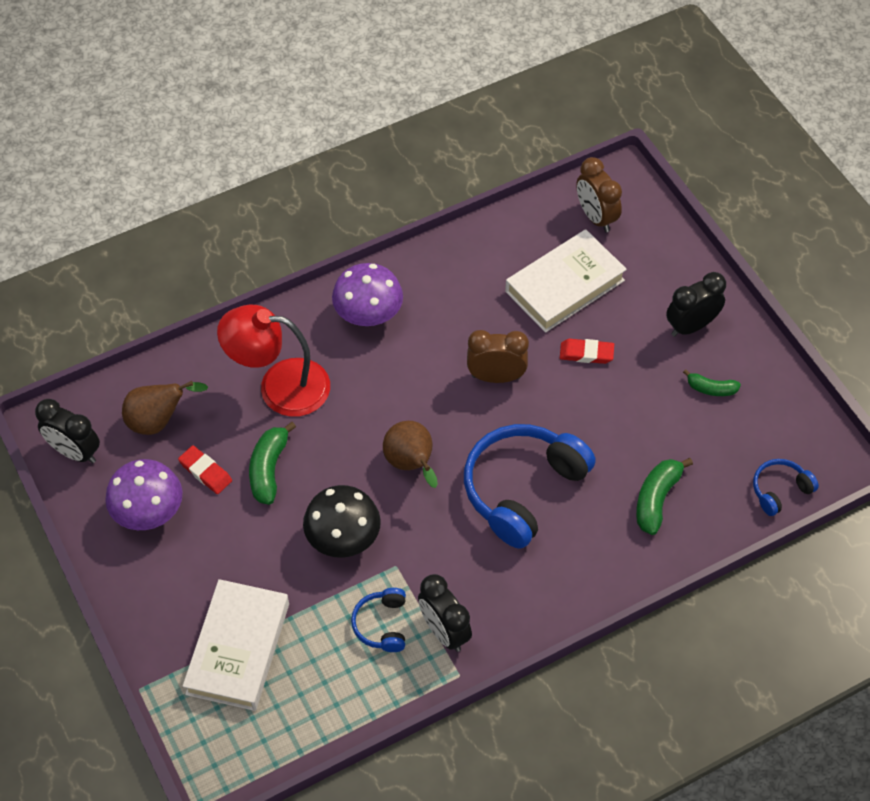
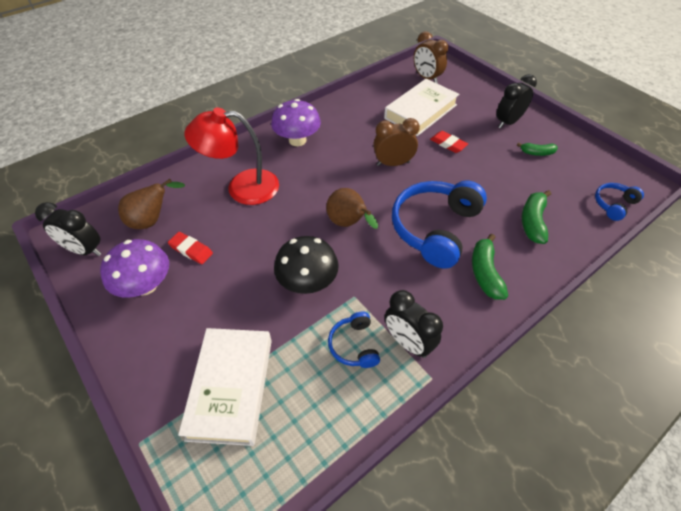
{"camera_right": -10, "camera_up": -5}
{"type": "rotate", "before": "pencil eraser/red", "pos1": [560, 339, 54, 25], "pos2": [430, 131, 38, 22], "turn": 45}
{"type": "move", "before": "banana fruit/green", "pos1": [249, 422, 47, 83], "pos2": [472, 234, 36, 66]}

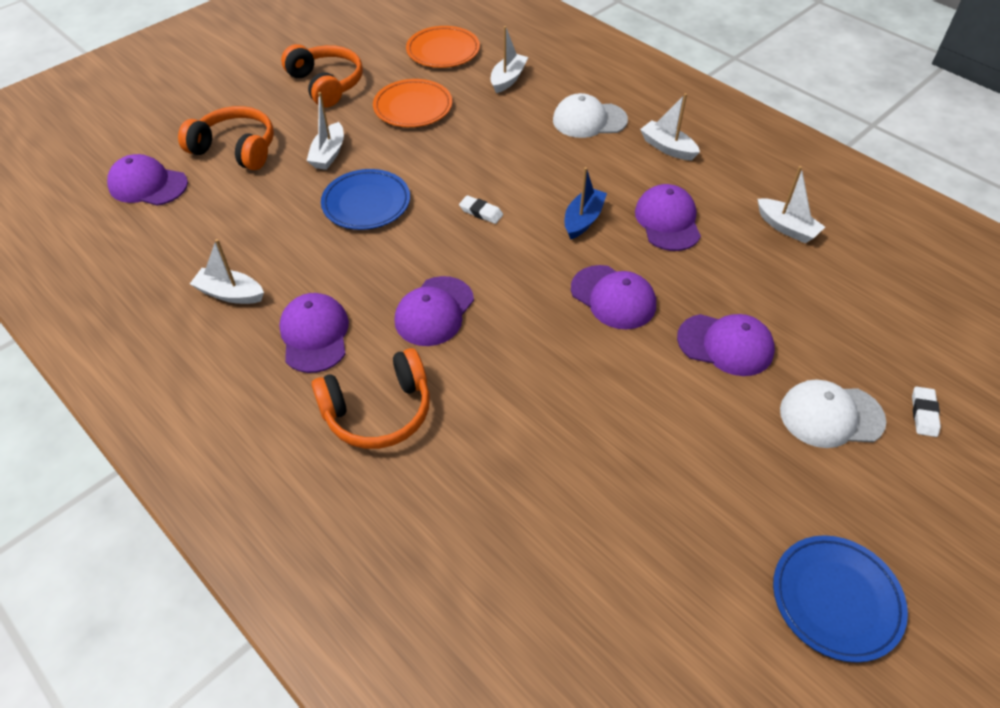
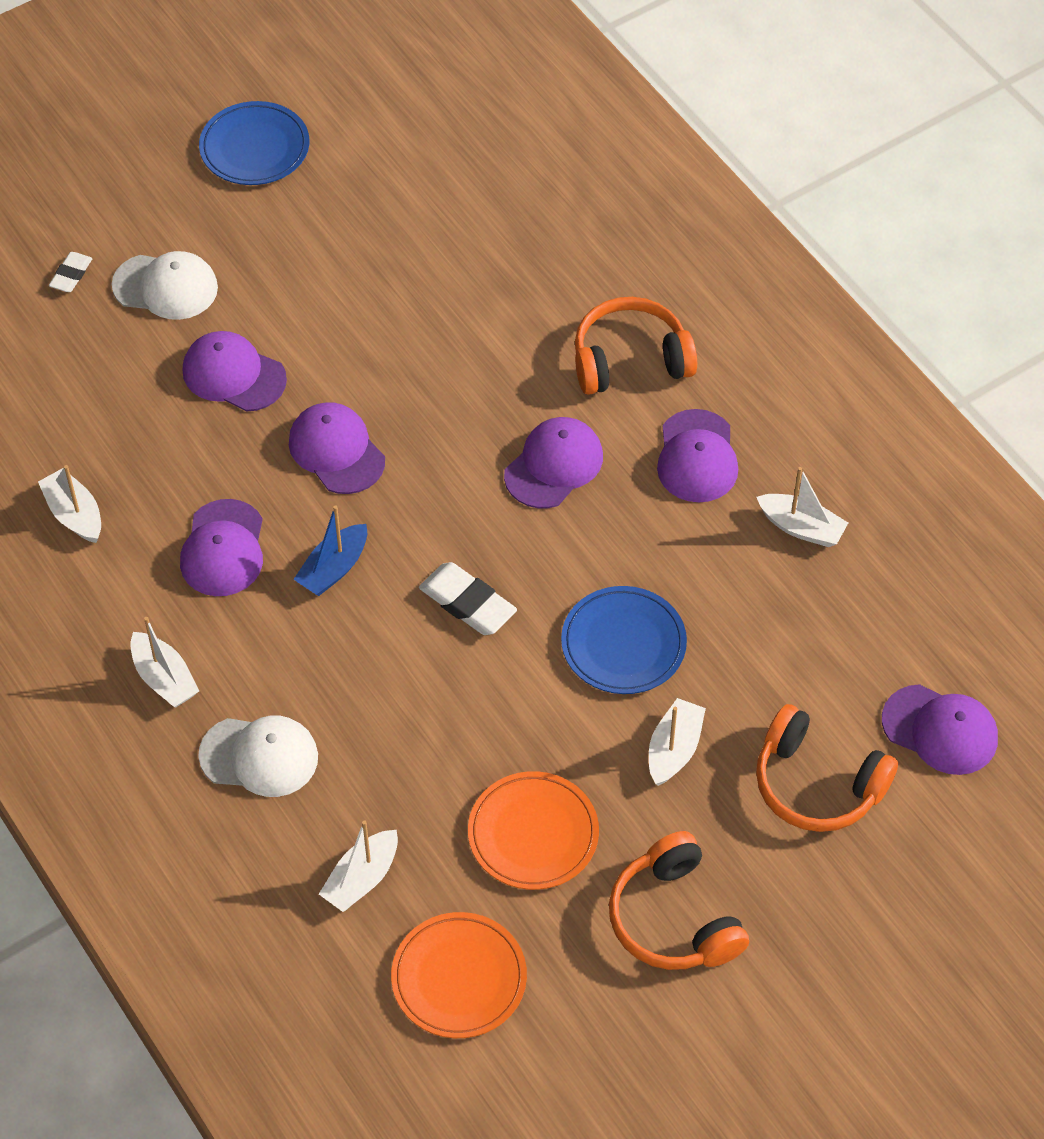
{"camera_right": -170, "camera_up": 5}
{"type": "resize", "before": "pencil eraser/white", "pos1": [459, 195, 44, 29], "pos2": [419, 562, 98, 73], "scale": 1.69}

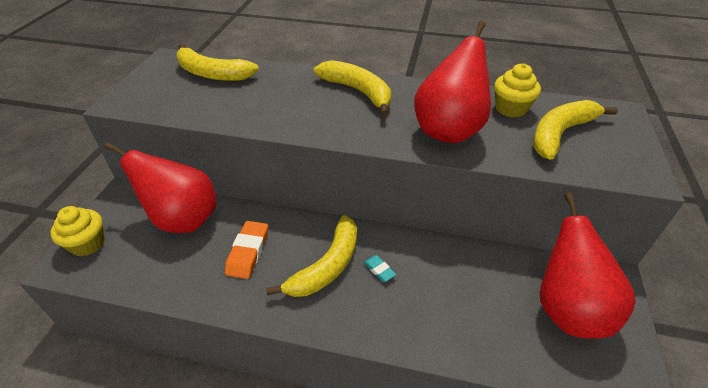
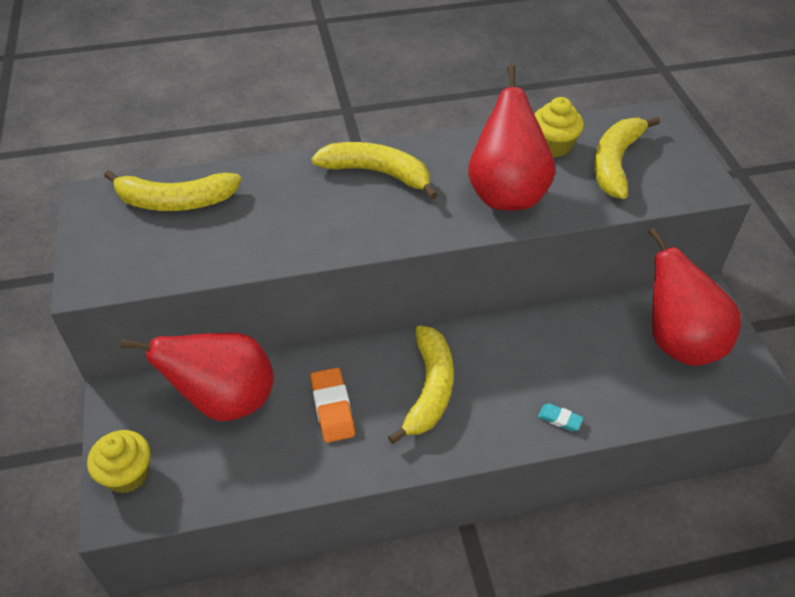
{"camera_right": -25, "camera_up": 5}
{"type": "move", "before": "pencil eraser/teal", "pos1": [364, 255, 32, 27], "pos2": [538, 403, 45, 28]}

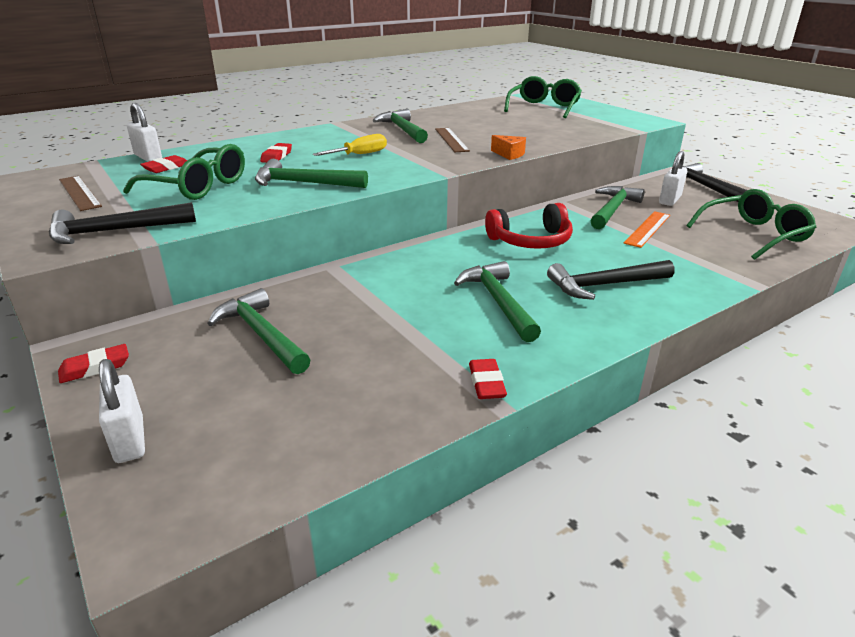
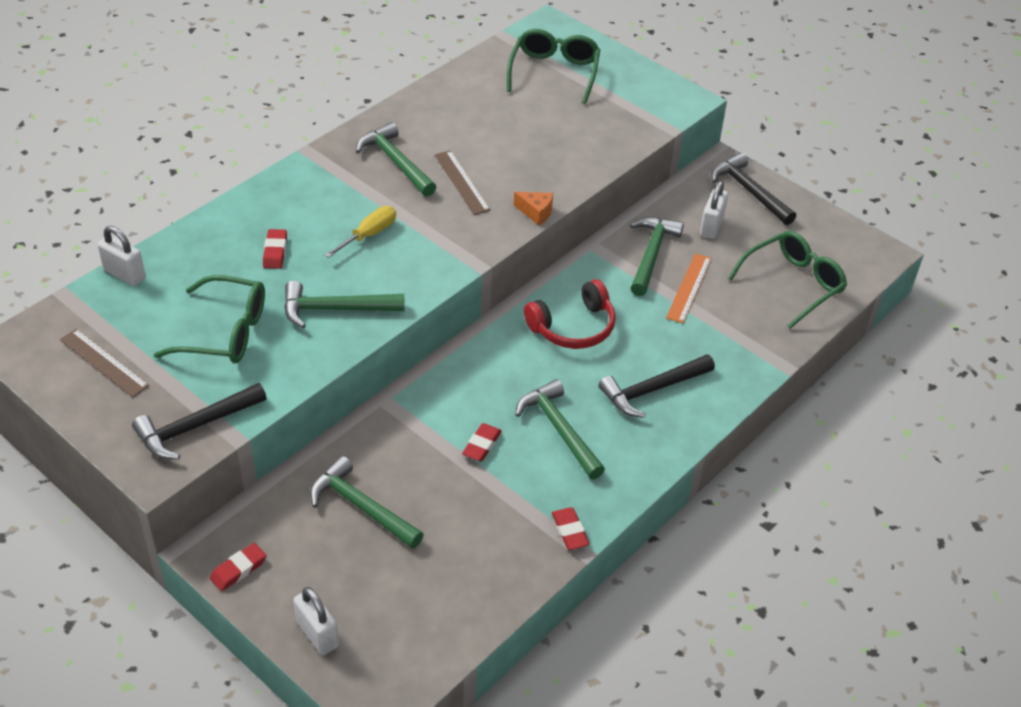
{"camera_right": -15, "camera_up": 15}
{"type": "move", "before": "pencil eraser/red", "pos1": [140, 155, 47, 18], "pos2": [462, 423, 40, 39]}

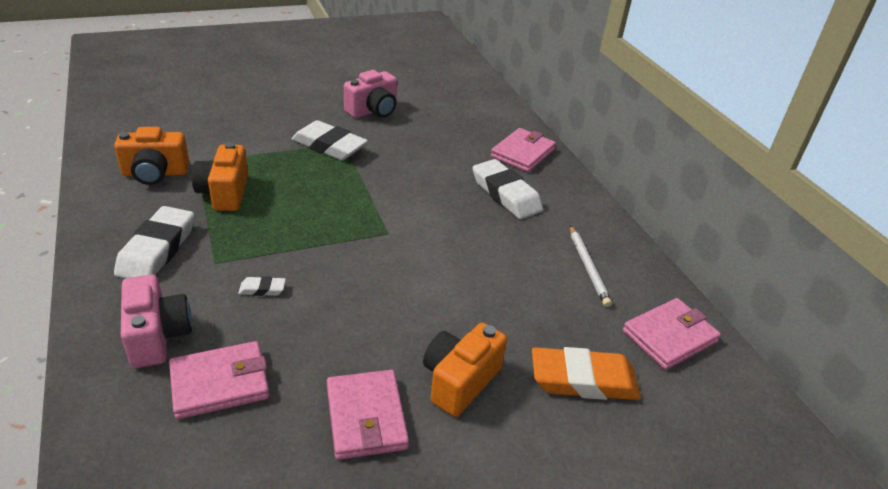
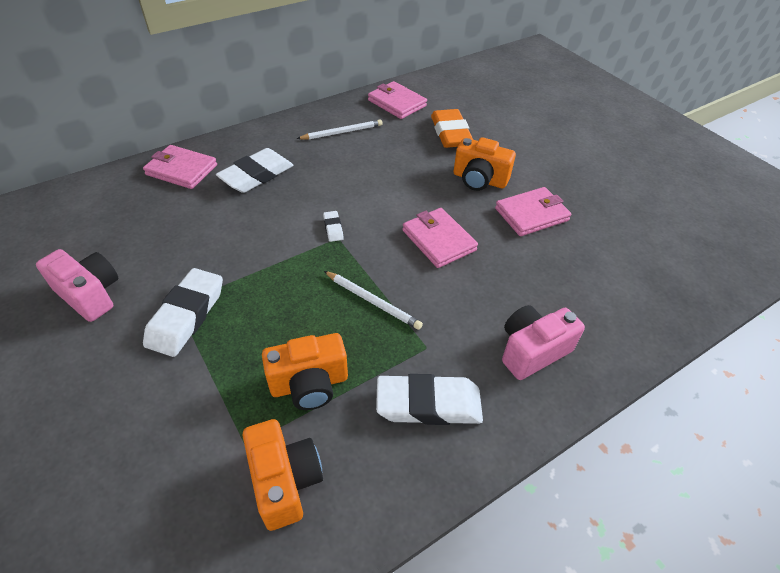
{"camera_right": -100, "camera_up": 10}
{"type": "move", "before": "pencil eraser/white", "pos1": [238, 276, 48, 20], "pos2": [323, 211, 21, 31]}
{"type": "insert", "after": "lead pencil/white", "pos2": [324, 271, 99, 59]}
{"type": "move", "before": "card wallet/rose-pink", "pos1": [169, 341, 101, 78], "pos2": [402, 208, 76, 60]}

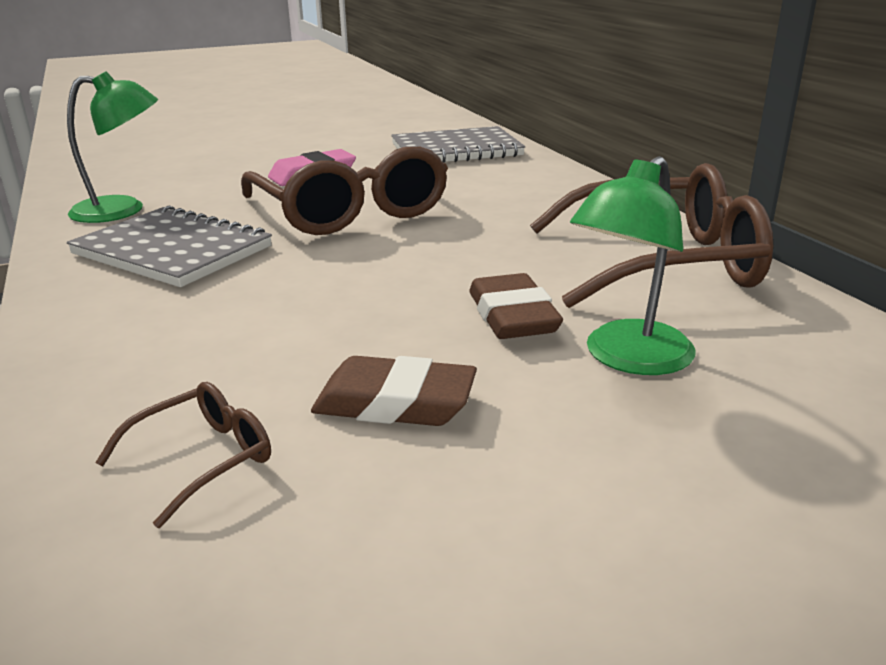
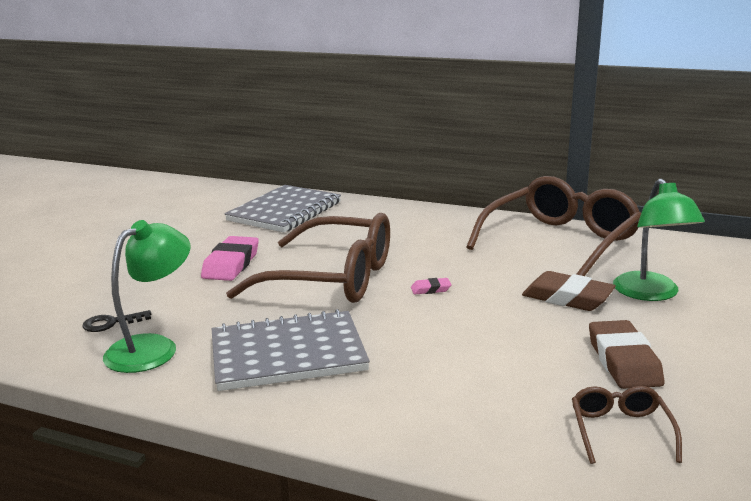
{"camera_right": -45, "camera_up": -5}
{"type": "insert", "after": "key/black", "pos2": [82, 310, 69, 22]}
{"type": "insert", "after": "pencil eraser/rose-pink", "pos2": [411, 278, 41, 16]}
{"type": "rotate", "before": "pencil eraser/brown", "pos1": [311, 356, 166, 70], "pos2": [589, 320, 76, 69], "turn": -60}

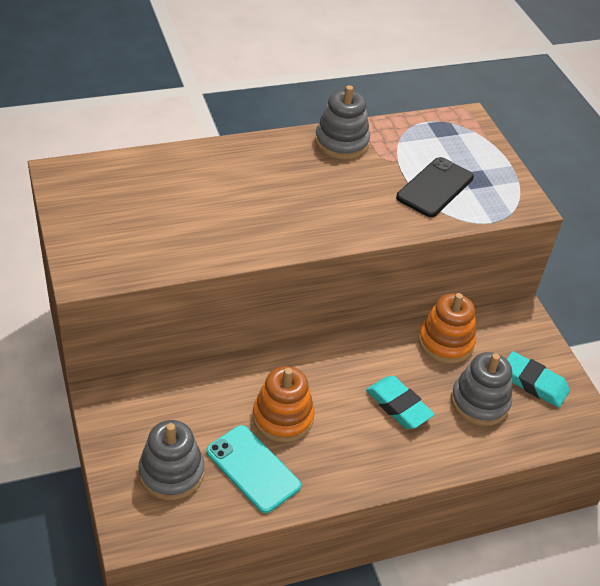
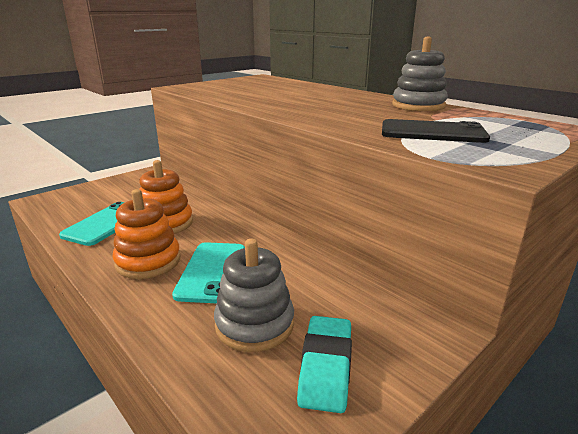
{"camera_right": 70, "camera_up": -20}
{"type": "move", "before": "stacking toy/orange", "pos1": [418, 293, 58, 71], "pos2": [112, 189, 69, 90]}
{"type": "replace", "before": "pencil eraser/teal", "after": "mobile phone/teal", "pos1": [366, 376, 69, 53], "pos2": [172, 242, 73, 61]}
{"type": "delete", "before": "stacking toy/grey", "pos1": [138, 420, 66, 80]}

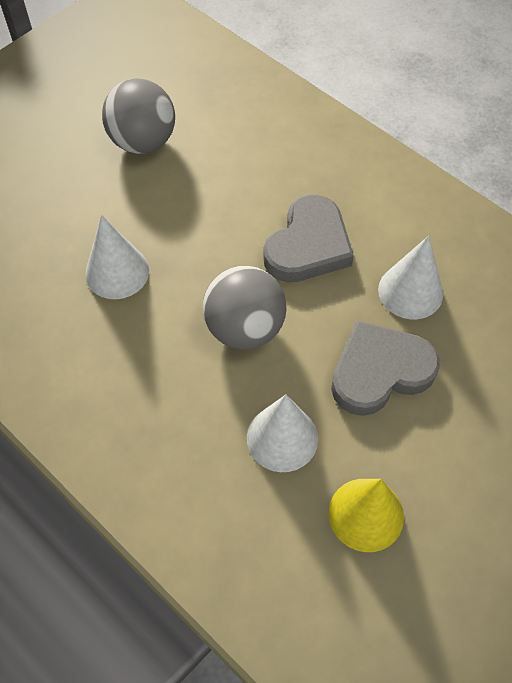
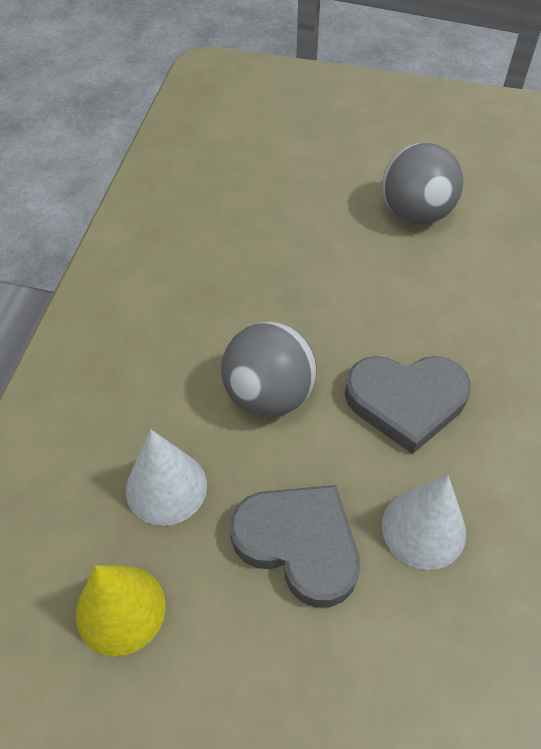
{"camera_right": 60, "camera_up": -5}
{"type": "delete", "before": "cone/white", "pos1": [85, 215, 64, 84]}

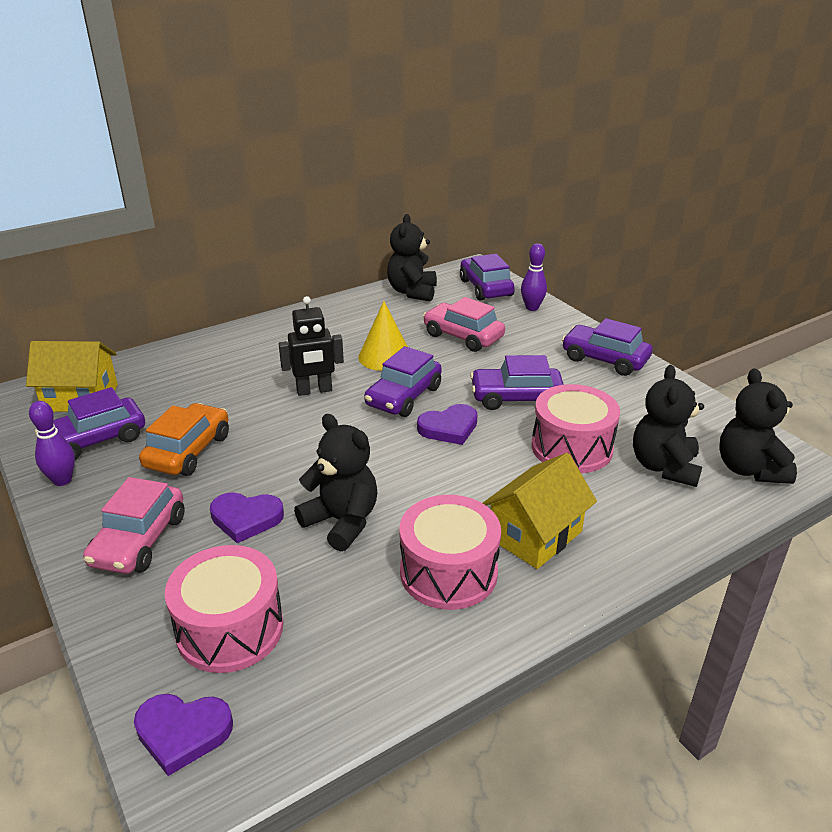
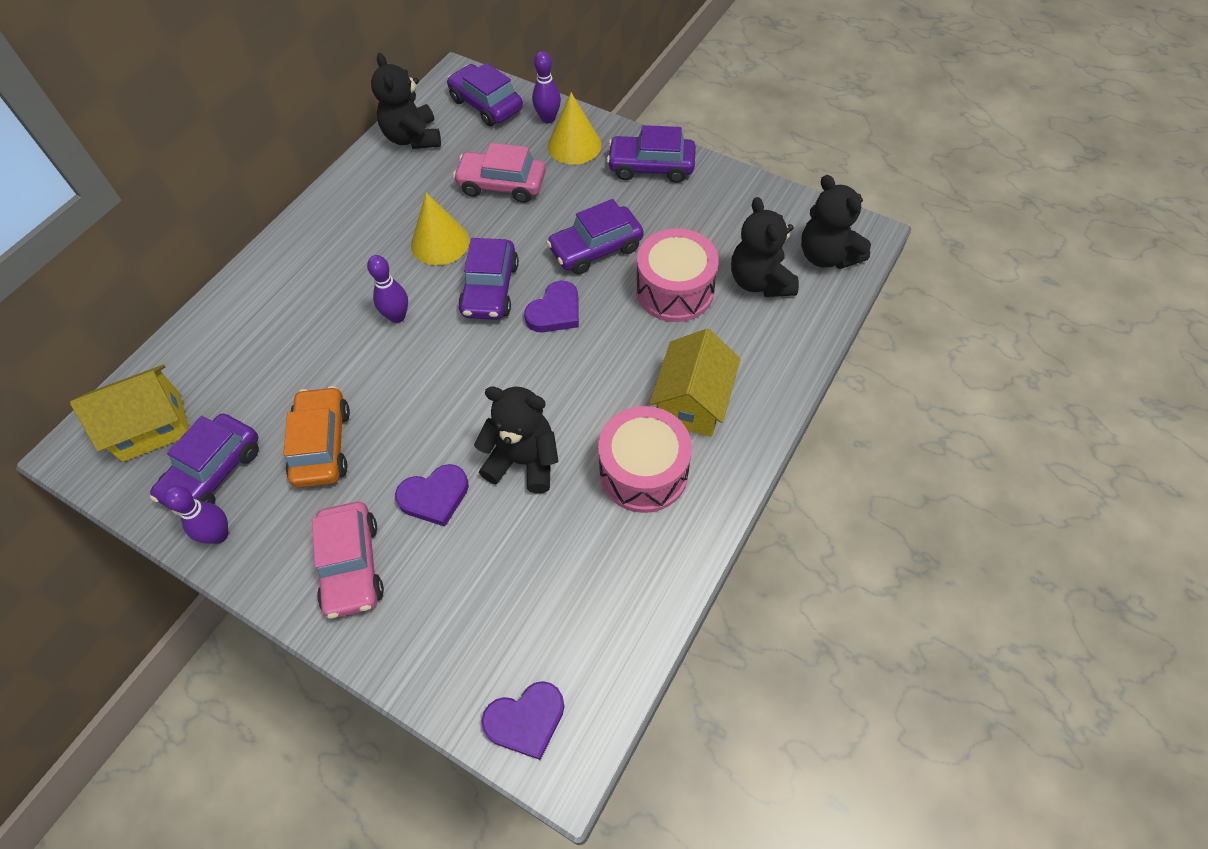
{"camera_right": -25, "camera_up": 25}
{"type": "replace", "before": "toy robot/black", "after": "skittle/royal purple", "pos1": [279, 296, 65, 100], "pos2": [367, 255, 41, 68]}
{"type": "insert", "after": "cone/golden", "pos2": [548, 93, 53, 71]}
{"type": "delete", "before": "drum/rose-pink", "pos1": [165, 545, 118, 128]}

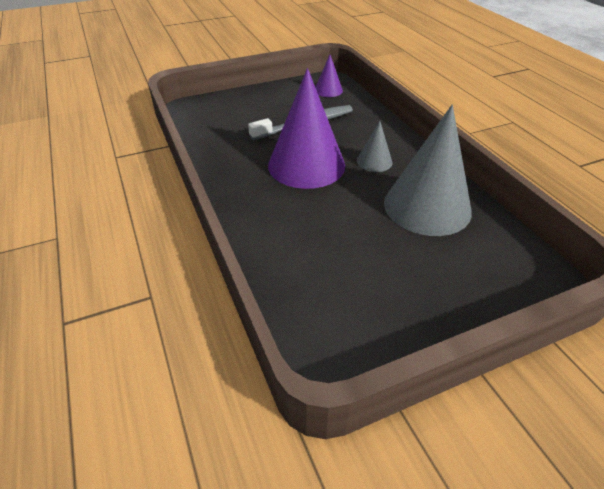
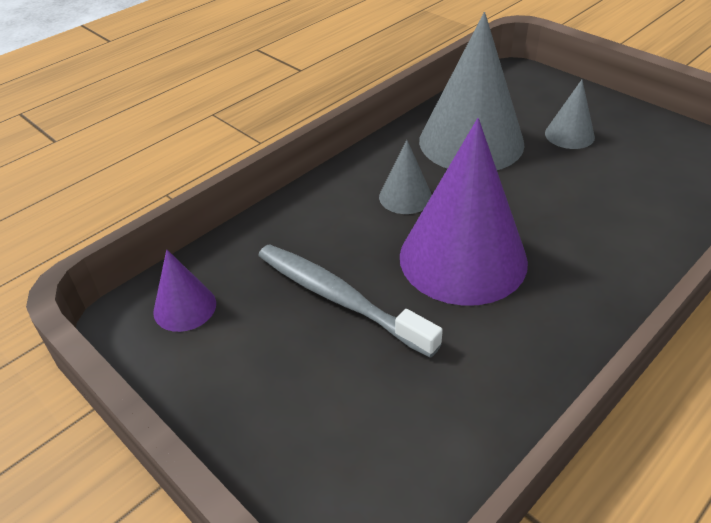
{"camera_right": -110, "camera_up": 0}
{"type": "insert", "after": "cone/grey", "pos2": [545, 80, 50, 69]}

